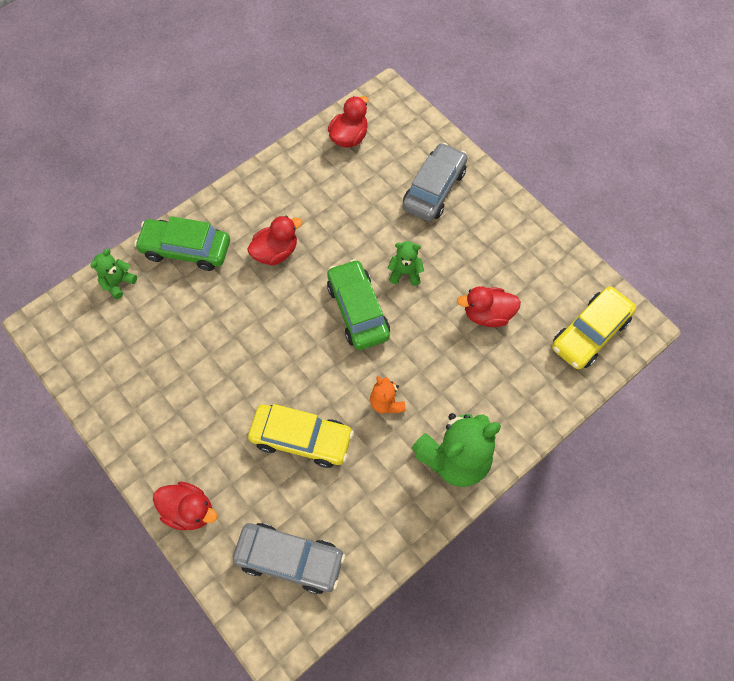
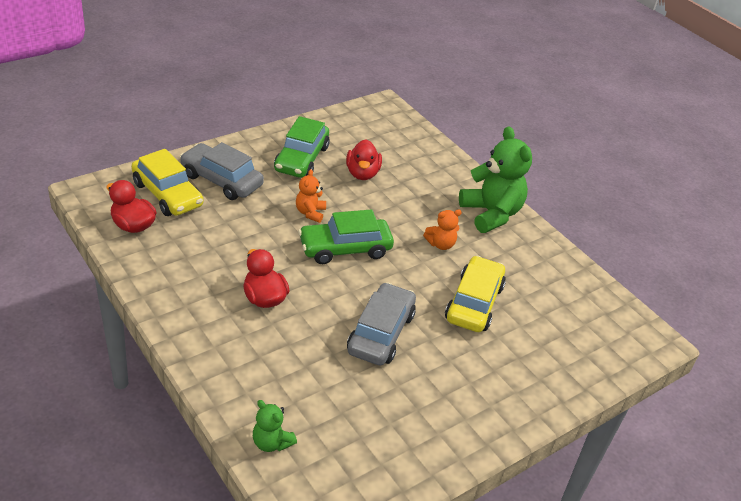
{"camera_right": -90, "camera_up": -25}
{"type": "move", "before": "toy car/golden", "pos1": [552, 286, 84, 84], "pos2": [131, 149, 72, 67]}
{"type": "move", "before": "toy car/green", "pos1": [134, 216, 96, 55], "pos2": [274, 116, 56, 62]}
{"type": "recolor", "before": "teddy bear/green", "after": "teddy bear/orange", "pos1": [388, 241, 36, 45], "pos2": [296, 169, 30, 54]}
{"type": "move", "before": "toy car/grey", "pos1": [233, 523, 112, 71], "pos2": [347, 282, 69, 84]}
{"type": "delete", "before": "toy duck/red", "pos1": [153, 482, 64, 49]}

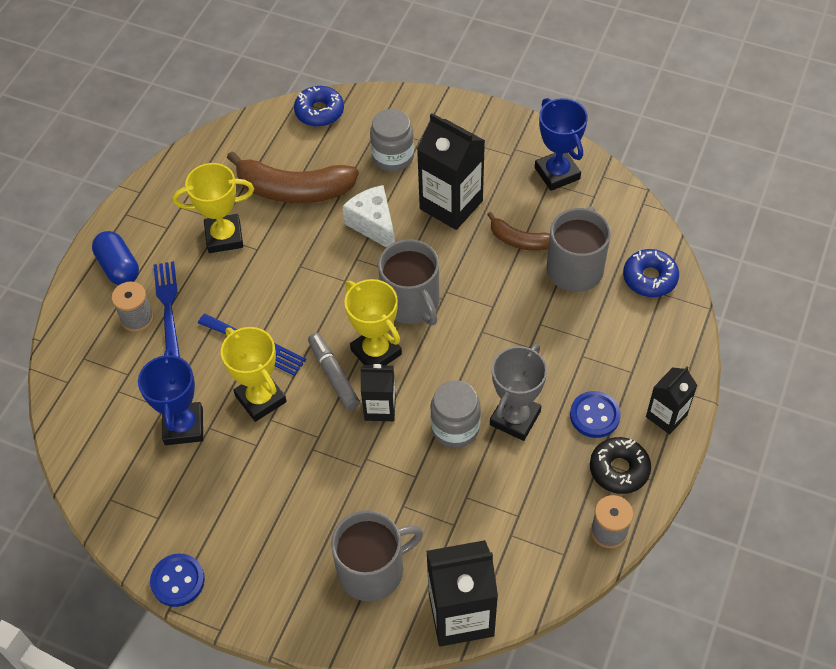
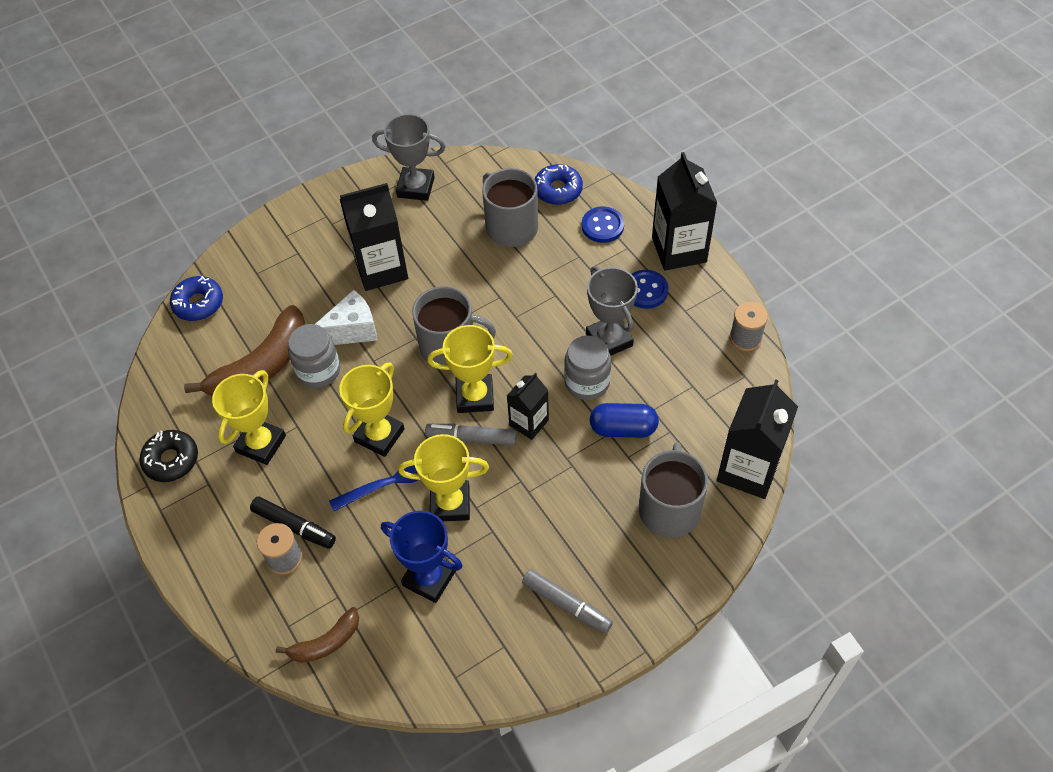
{"camera_right": -55, "camera_up": 0}
{"type": "move", "before": "donut/black", "pos1": [590, 437, 61, 57], "pos2": [139, 430, 59, 52]}
{"type": "replace", "before": "table fork/royal blue", "after": "marker/black", "pos1": [154, 261, 26, 96], "pos2": [250, 497, 86, 52]}
{"type": "move", "before": "banana fruit/brown", "pos1": [487, 212, 63, 39], "pos2": [276, 607, 83, 56]}
{"type": "move", "before": "jam jar/grey", "pos1": [370, 109, 44, 63], "pos2": [288, 324, 52, 64]}
{"type": "rotate", "before": "cheese wedge/white", "pos1": [342, 185, 53, 63], "pos2": [316, 290, 61, 55], "turn": 150}
{"type": "insert", "after": "trophy/golden", "pos2": [339, 362, 65, 95]}
{"type": "recolor", "before": "trophy/royal blue", "after": "trophy/grey", "pos1": [535, 98, 53, 93], "pos2": [372, 114, 74, 87]}
{"type": "insert", "after": "marker/grey", "pos2": [522, 569, 91, 65]}
{"type": "move", "before": "button/royal blue", "pos1": [150, 554, 55, 53], "pos2": [582, 207, 42, 36]}
{"type": "move", "before": "pill shape/royal blue", "pos1": [92, 231, 47, 55], "pos2": [590, 403, 69, 35]}
{"type": "resize", "before": "carton/black", "pos1": [646, 366, 51, 68], "pos2": [652, 152, 65, 119], "scale": 1.71}

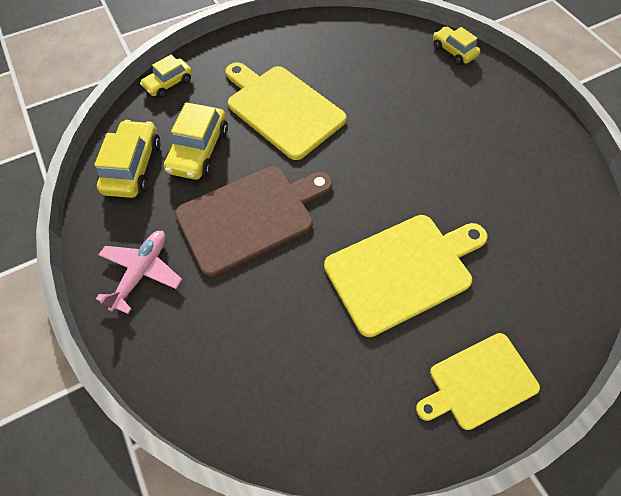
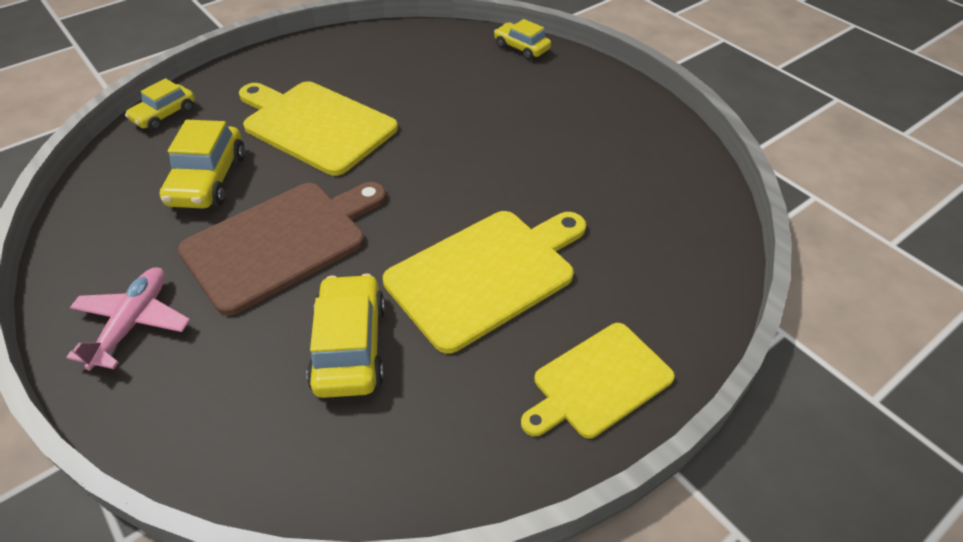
{"camera_right": -10, "camera_up": -15}
{"type": "move", "before": "toy car/golden", "pos1": [94, 120, 67, 78], "pos2": [307, 274, 78, 124]}

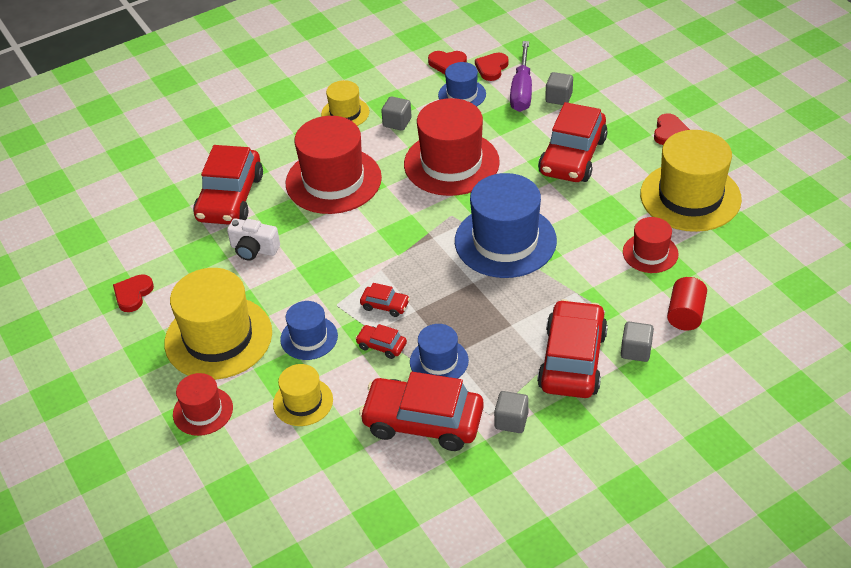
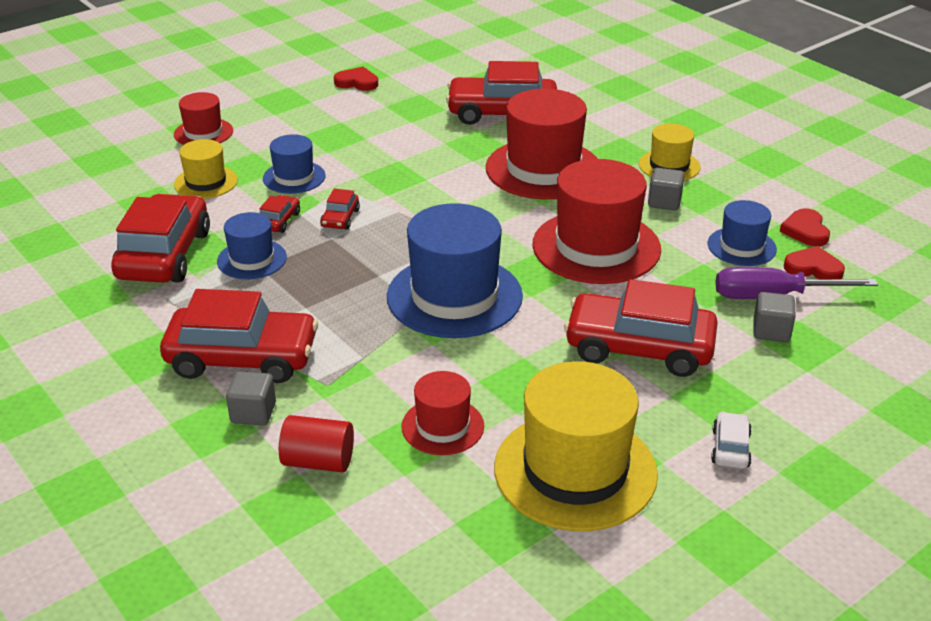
{"camera_right": 80, "camera_up": -10}
{"type": "replace", "before": "heart/red", "after": "toy car/white", "pos1": [654, 113, 36, 32], "pos2": [711, 412, 41, 57]}
{"type": "delete", "before": "hat/golden", "pos1": [164, 268, 108, 112]}
{"type": "delete", "before": "photo camera/white", "pos1": [227, 218, 53, 43]}
{"type": "delete", "before": "cube/grey", "pos1": [494, 391, 35, 42]}

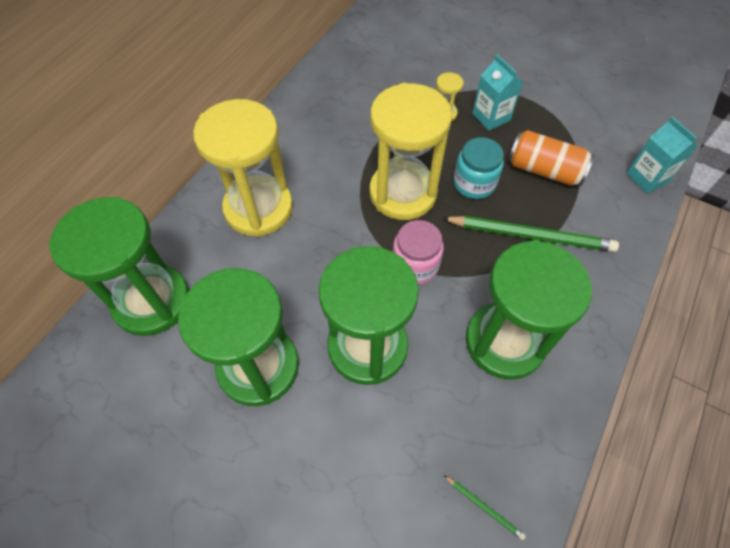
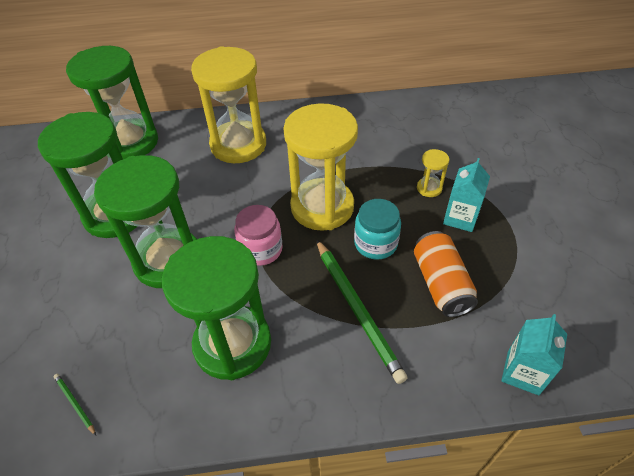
{"camera_right": 55, "camera_up": -10}
{"type": "rotate", "before": "lead pencil/green", "pos1": [444, 475, 82, 65], "pos2": [53, 374, 43, 61], "turn": 135}

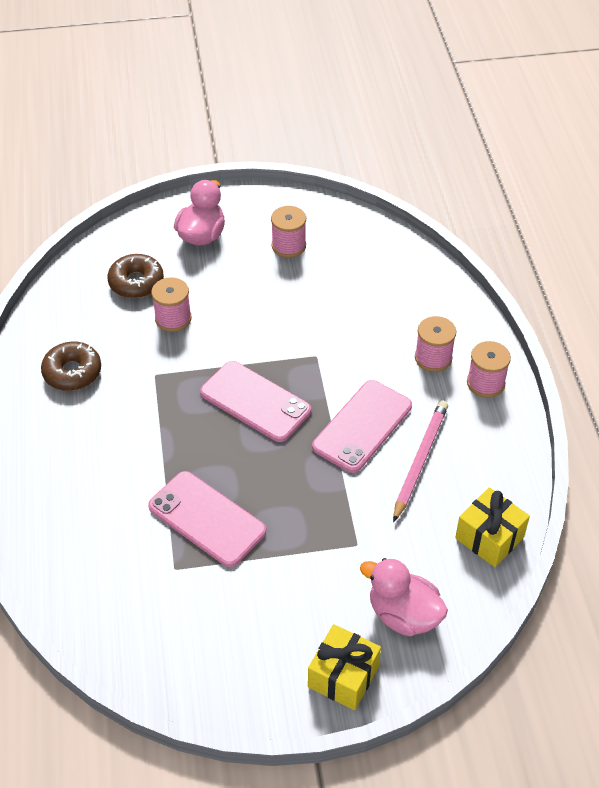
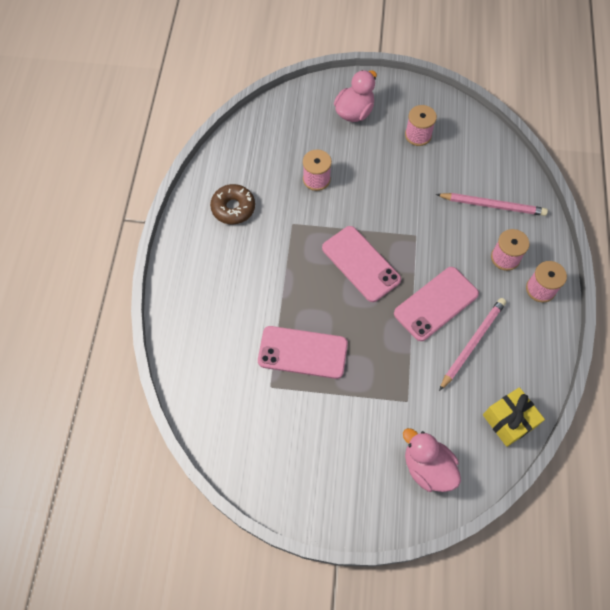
{"camera_right": 15, "camera_up": 15}
{"type": "rotate", "before": "mobile phone/rose-pink", "pos1": [148, 471, 118, 96], "pos2": [258, 326, 90, 53], "turn": -45}
{"type": "insert", "after": "lead pencil/rose-pink", "pos2": [436, 193, 112, 23]}
{"type": "delete", "before": "donut/brown", "pos1": [107, 254, 57, 44]}
{"type": "delete", "before": "present/golden", "pos1": [308, 624, 73, 86]}

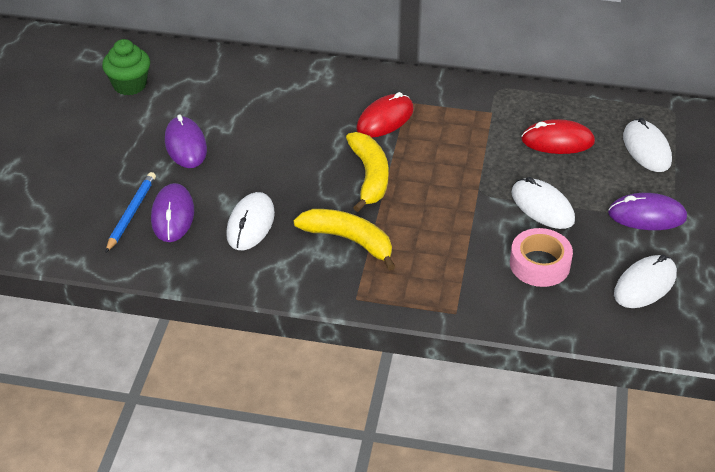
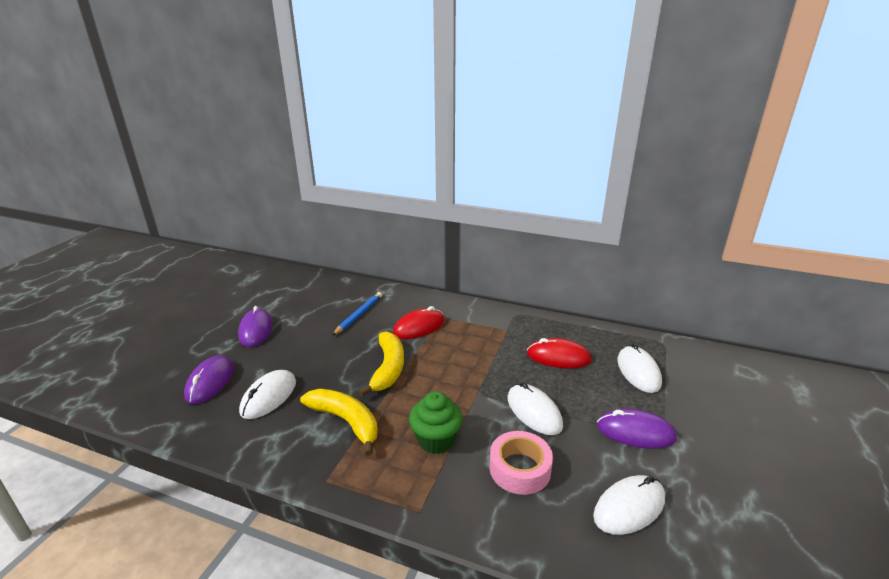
{"camera_right": 10, "camera_up": -15}
{"type": "move", "before": "lead pencil/royal blue", "pos1": [105, 172, 51, 81], "pos2": [332, 292, 50, 44]}
{"type": "move", "before": "muffin/green", "pos1": [102, 39, 48, 56], "pos2": [409, 391, 54, 63]}

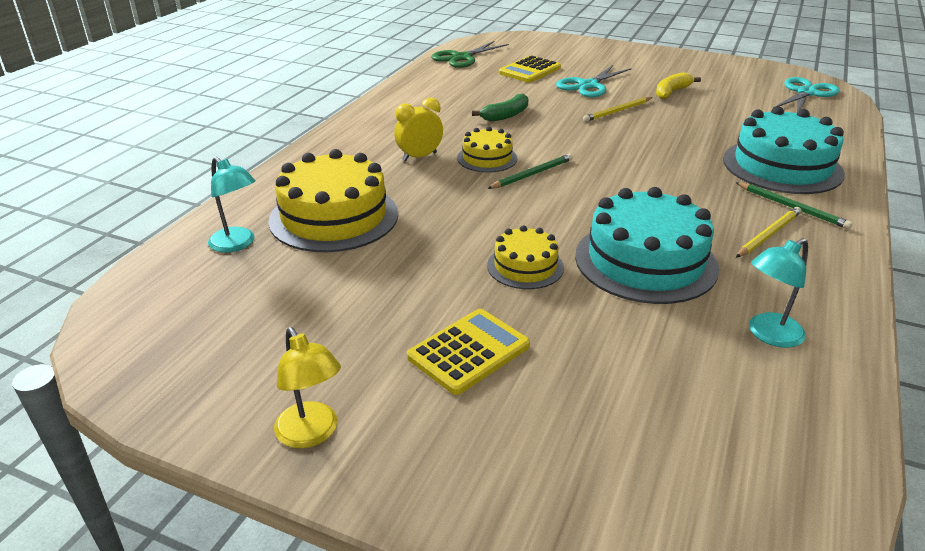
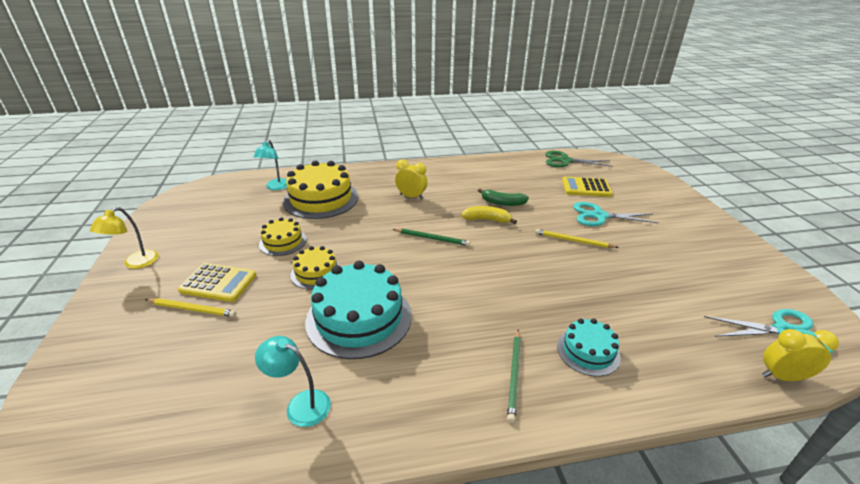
{"camera_right": 55, "camera_up": 0}
{"type": "move", "before": "lead pencil/golden", "pos1": [736, 207, 65, 51], "pos2": [145, 298, 91, 19]}
{"type": "move", "before": "layer cake/golden", "pos1": [457, 127, 61, 45], "pos2": [259, 217, 48, 39]}
{"type": "move", "before": "banana fruit/golden", "pos1": [656, 72, 45, 27], "pos2": [461, 206, 56, 18]}
{"type": "resize", "before": "layer cake/teal", "pos1": [723, 106, 122, 88], "pos2": [557, 318, 64, 59], "scale": 0.54}
{"type": "insert", "after": "alarm clock/golden", "pos2": [762, 329, 77, 52]}

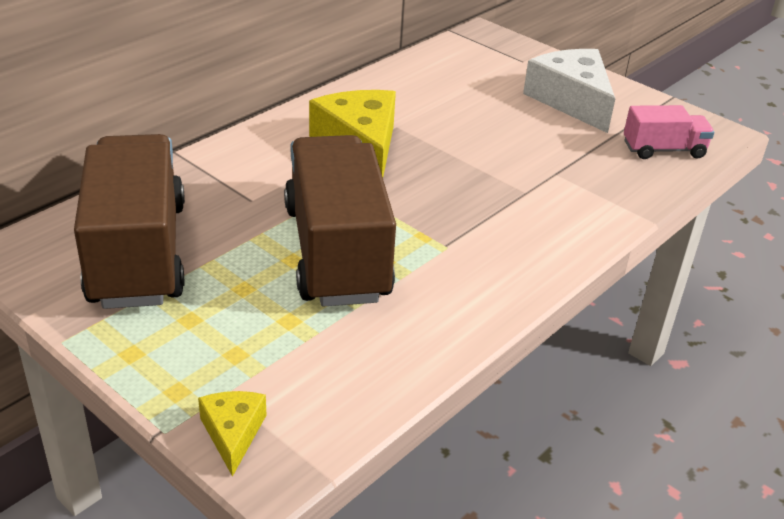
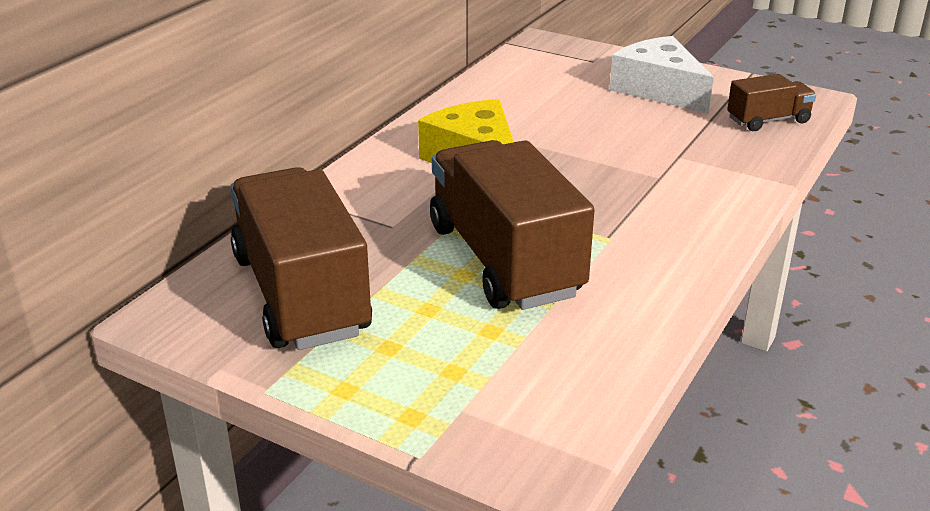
{"camera_right": -10, "camera_up": -5}
{"type": "recolor", "before": "truck/rose-pink", "after": "truck/brown", "pos1": [624, 105, 90, 54], "pos2": [727, 74, 89, 57]}
{"type": "delete", "before": "cheese wedge/golden", "pos1": [198, 391, 69, 86]}

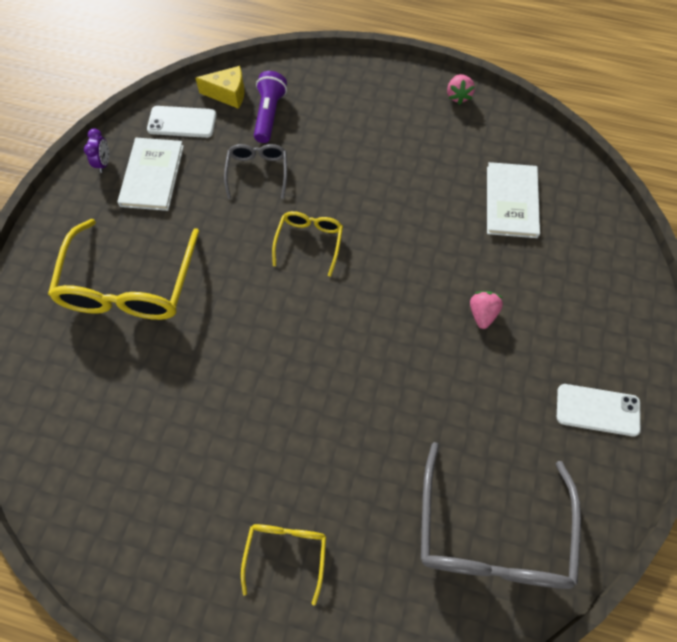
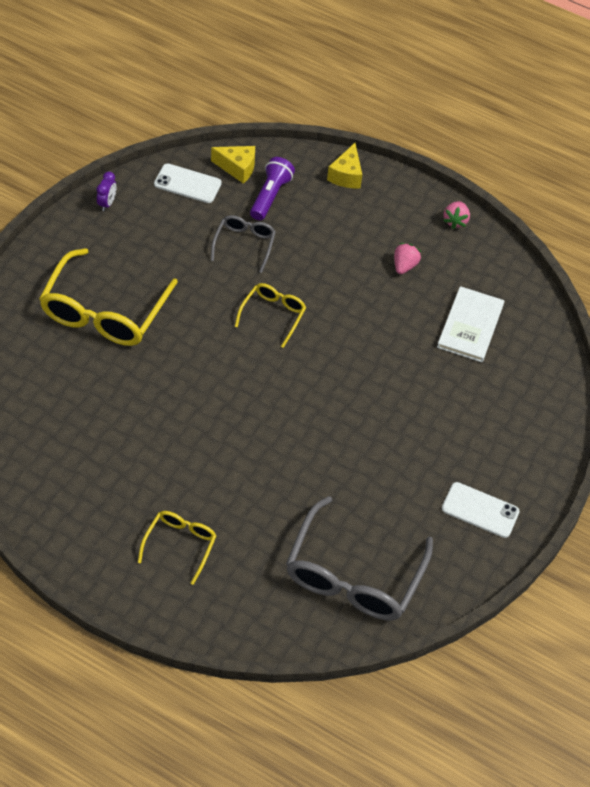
{"camera_right": 10, "camera_up": -10}
{"type": "insert", "after": "cheese wedge/golden", "pos2": [327, 143, 35, 45]}
{"type": "move", "before": "strawberry/rose-pink", "pos1": [470, 291, 33, 38], "pos2": [394, 243, 27, 31]}
{"type": "delete", "before": "hardback/white", "pos1": [117, 138, 67, 73]}

